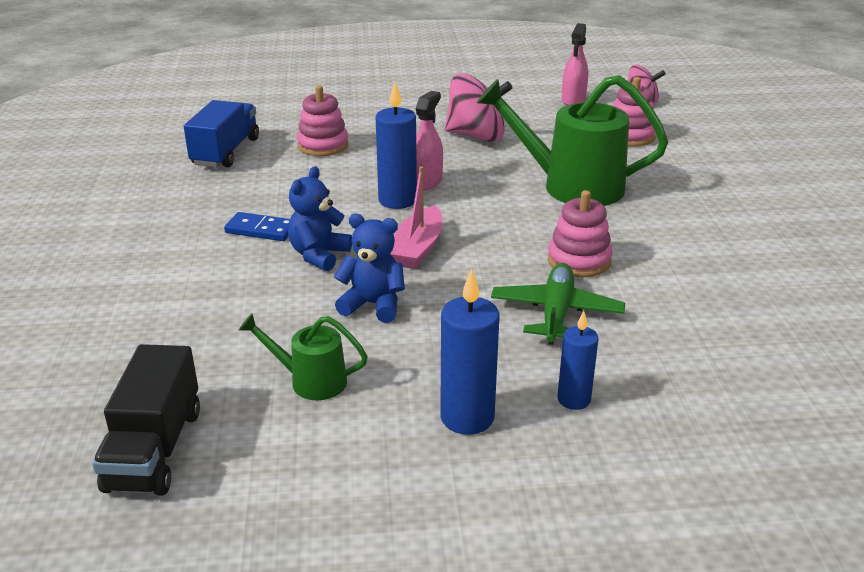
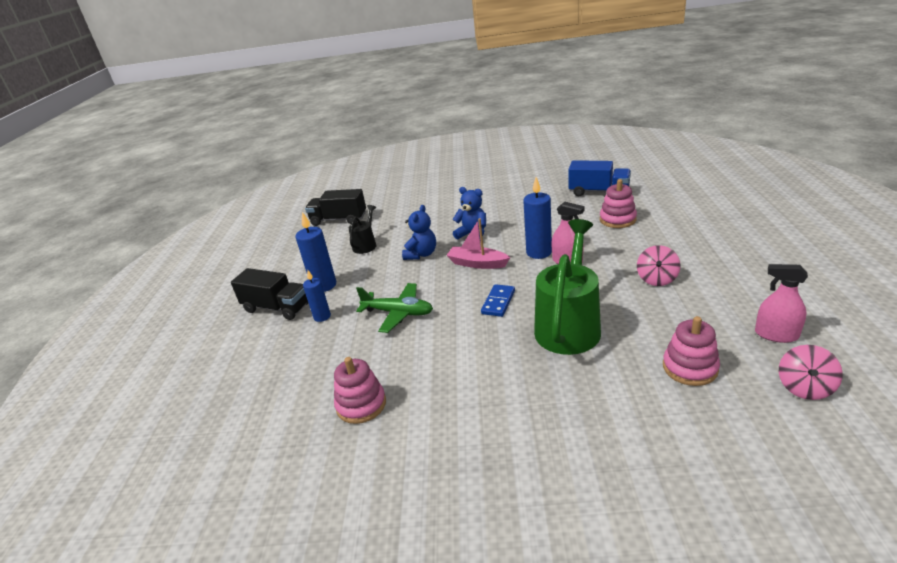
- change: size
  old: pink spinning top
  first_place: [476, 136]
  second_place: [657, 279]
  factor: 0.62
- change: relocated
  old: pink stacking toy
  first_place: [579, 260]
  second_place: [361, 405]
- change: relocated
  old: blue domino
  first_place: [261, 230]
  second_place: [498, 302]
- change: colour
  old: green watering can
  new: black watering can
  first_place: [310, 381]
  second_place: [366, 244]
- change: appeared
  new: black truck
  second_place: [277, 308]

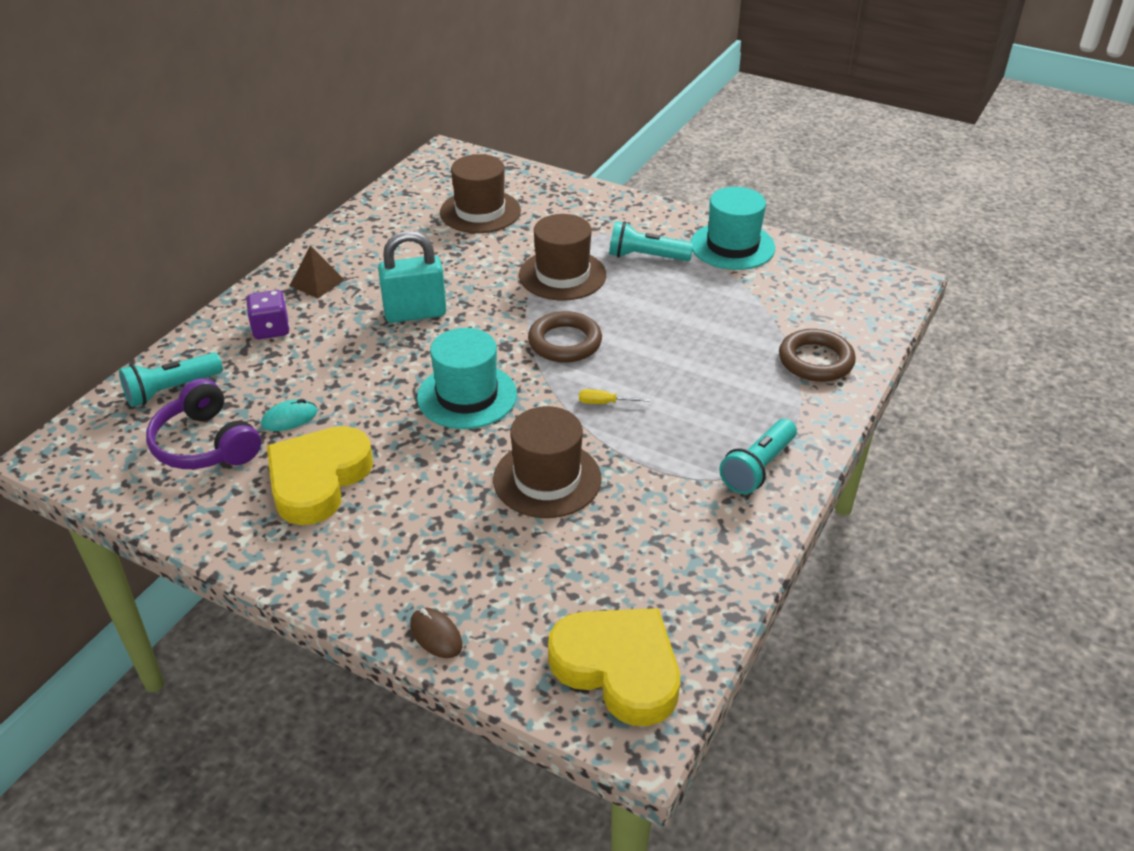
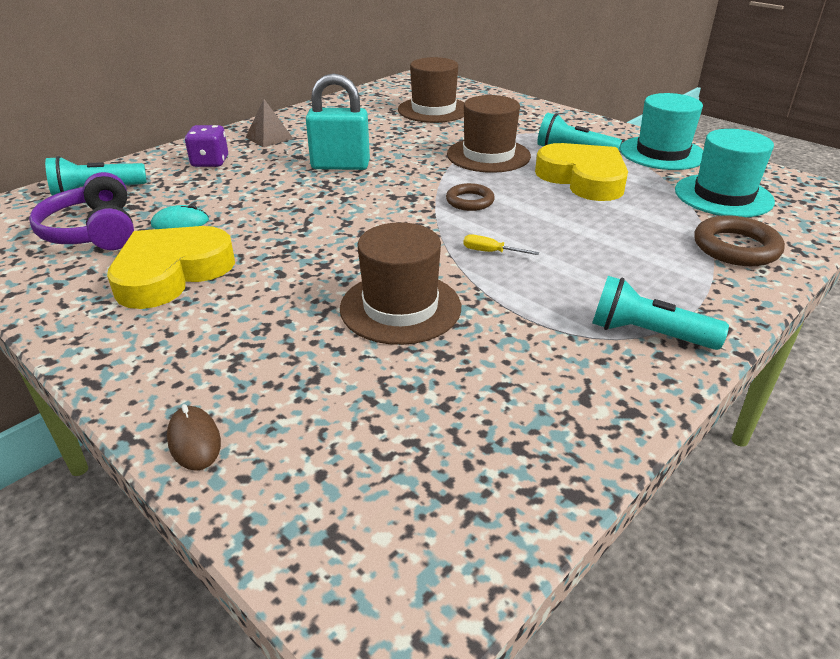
- change: size
  old: brown ring
  first_place: [565, 342]
  second_place: [470, 201]
  factor: 0.65
- change: relocated
  old: turquoise hat
  first_place: [467, 396]
  second_place: [723, 196]
- change: spun
  old: turquoise flashlight
  first_place: [758, 468]
  second_place: [647, 334]
  degrees: 60
- change: relocated
  old: yellow heart
  first_place: [618, 668]
  second_place: [583, 179]

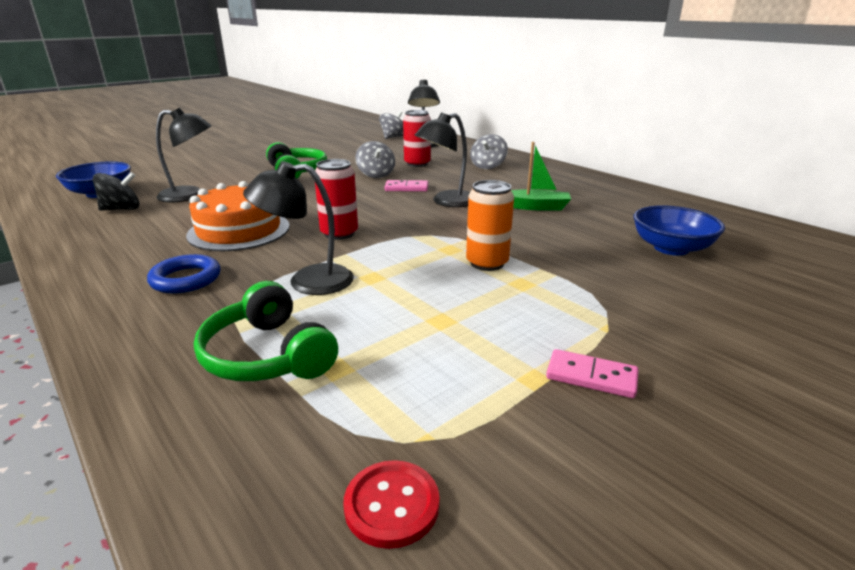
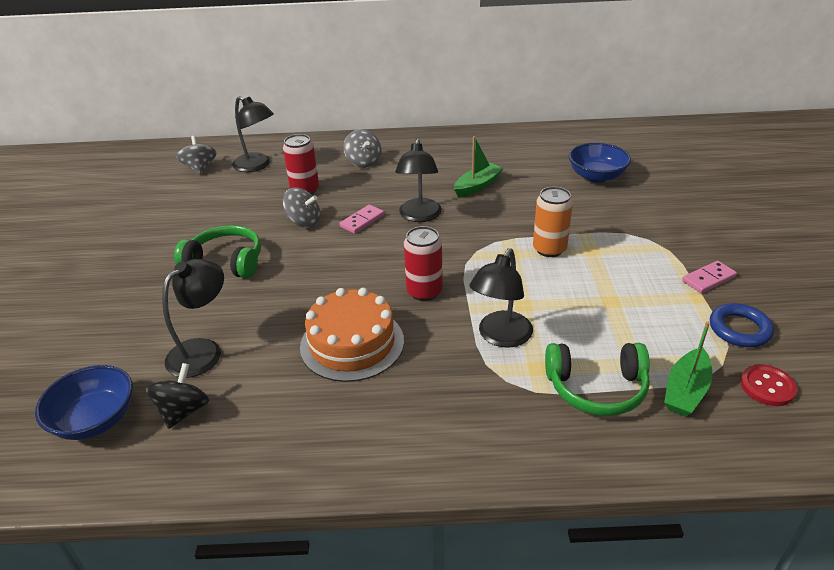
- change: relocated
  old: blue ring
  first_place: [186, 279]
  second_place: [739, 329]
- change: appeared
  new: green boat
  second_place: [686, 390]

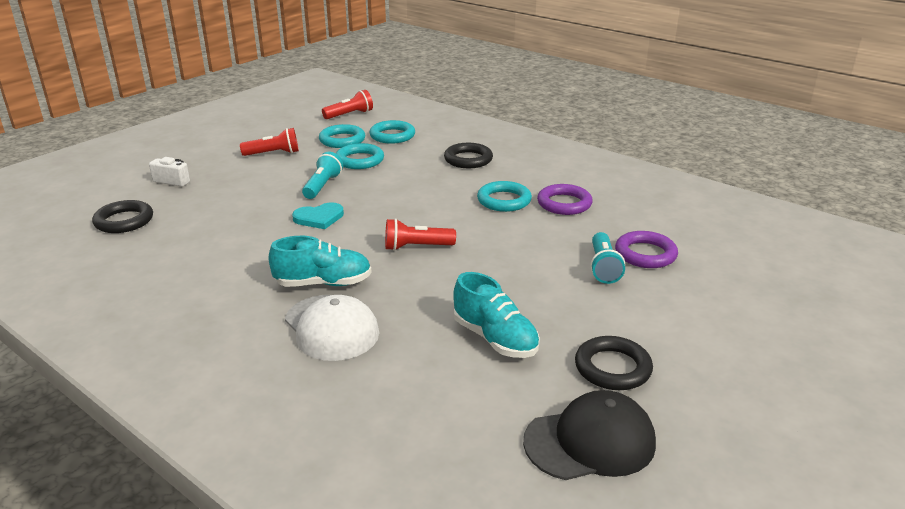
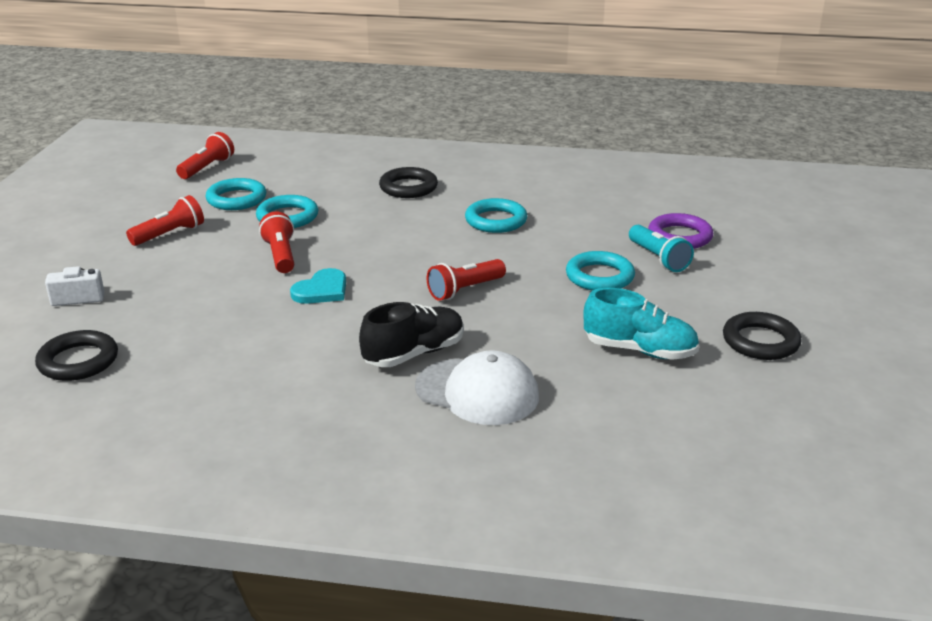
- change: relocated
  old: turquoise ring
  first_place: [392, 136]
  second_place: [599, 276]
- change: colour
  old: turquoise flashlight
  new: red flashlight
  first_place: [322, 186]
  second_place: [281, 255]
- change: missing
  old: purple ring
  first_place: [564, 204]
- change: colour
  old: turquoise shoe
  new: black shoe
  first_place: [323, 283]
  second_place: [414, 354]
- change: missing
  old: black cap
  first_place: [590, 441]

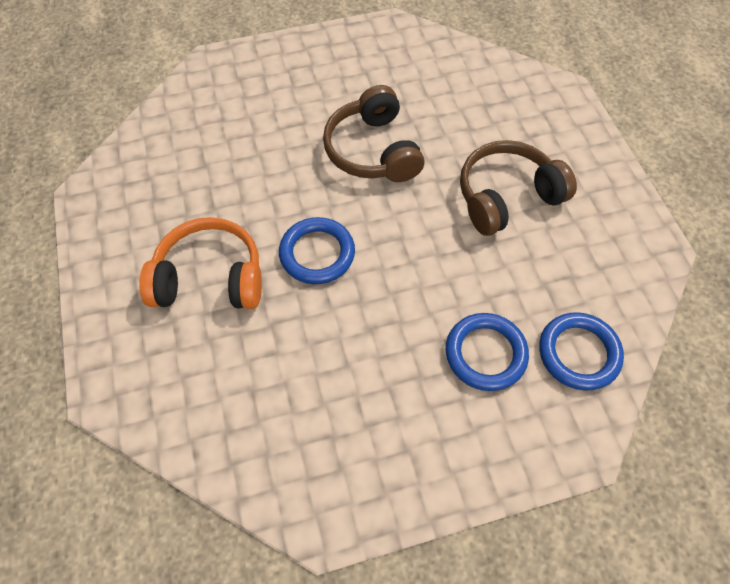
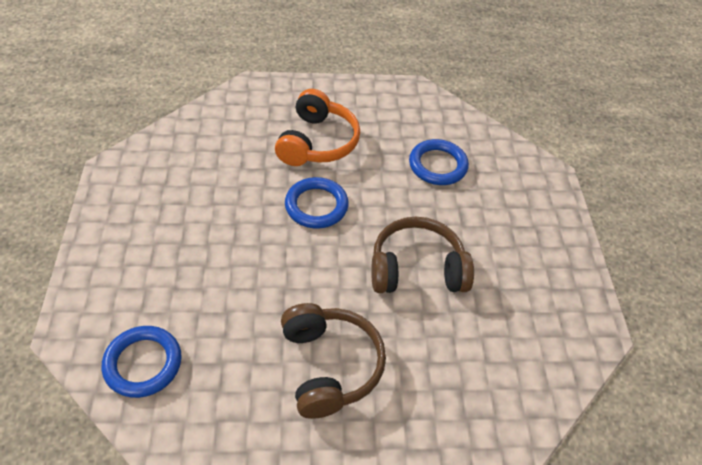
- change: relocated
  old: blue ring
  first_place: [485, 354]
  second_place: [438, 165]

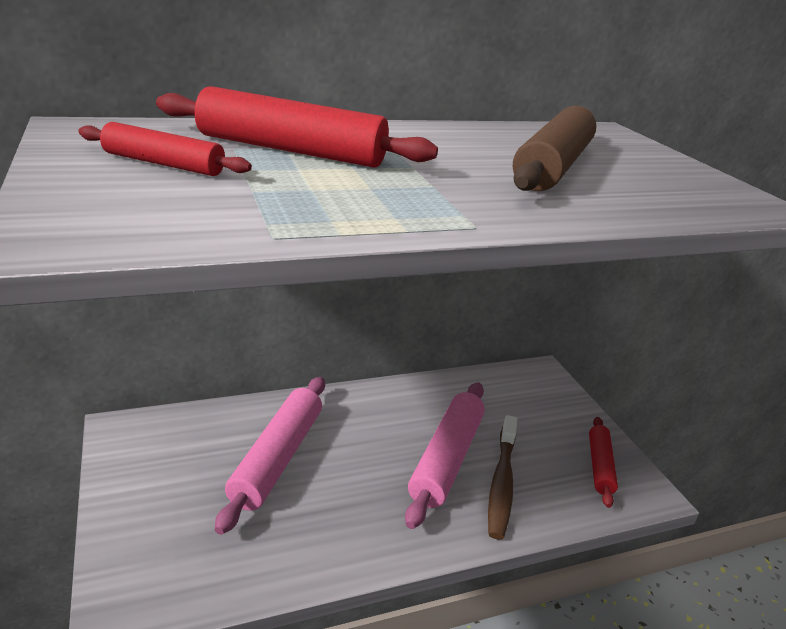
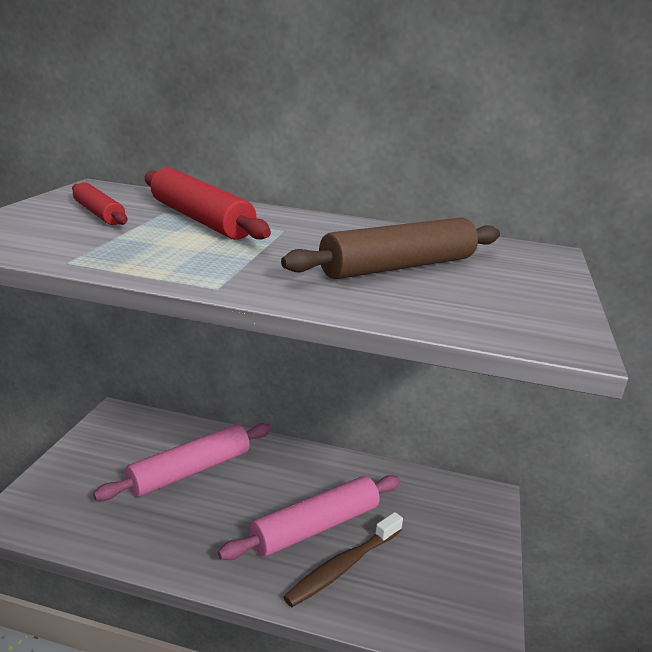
- change: missing
  old: red rolling pin
  first_place: [600, 466]

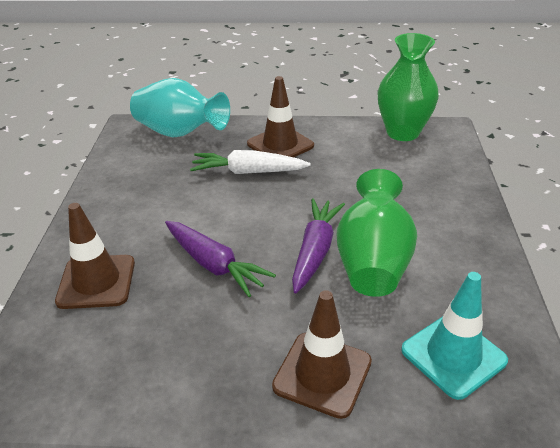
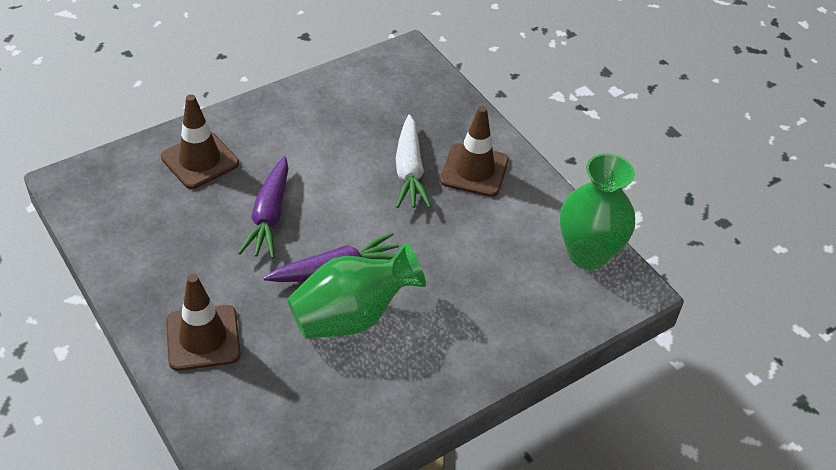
- change: missing
  old: turquoise vase
  first_place: [179, 133]
- change: spun
  old: white carrot
  first_place: [248, 172]
  second_place: [409, 171]
  degrees: -150
- change: missing
  old: turquoise traffic cone
  first_place: [453, 355]

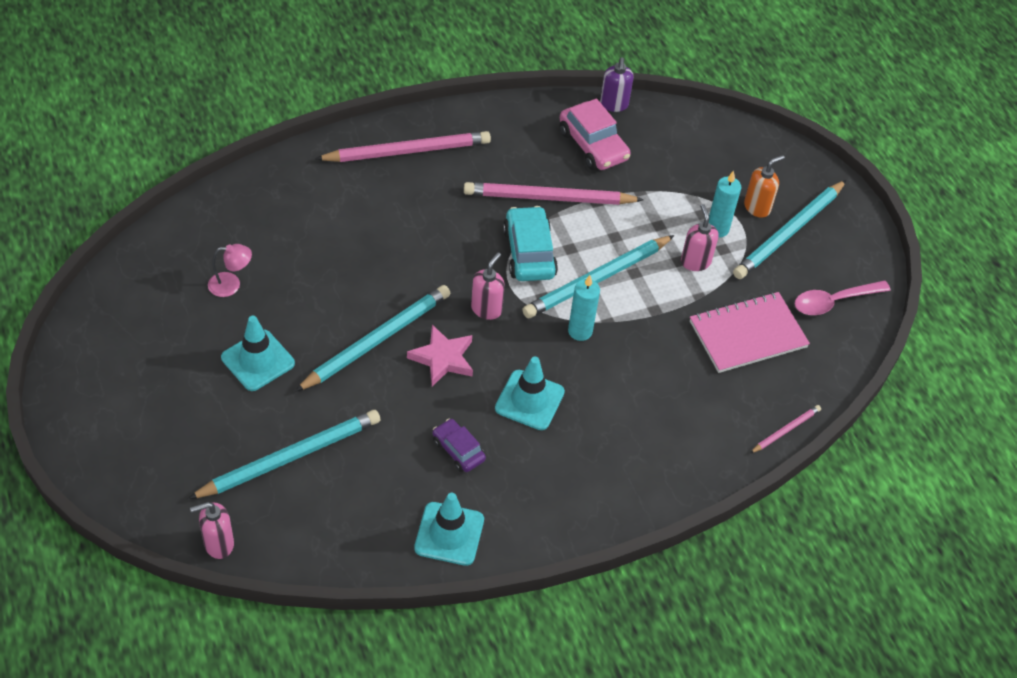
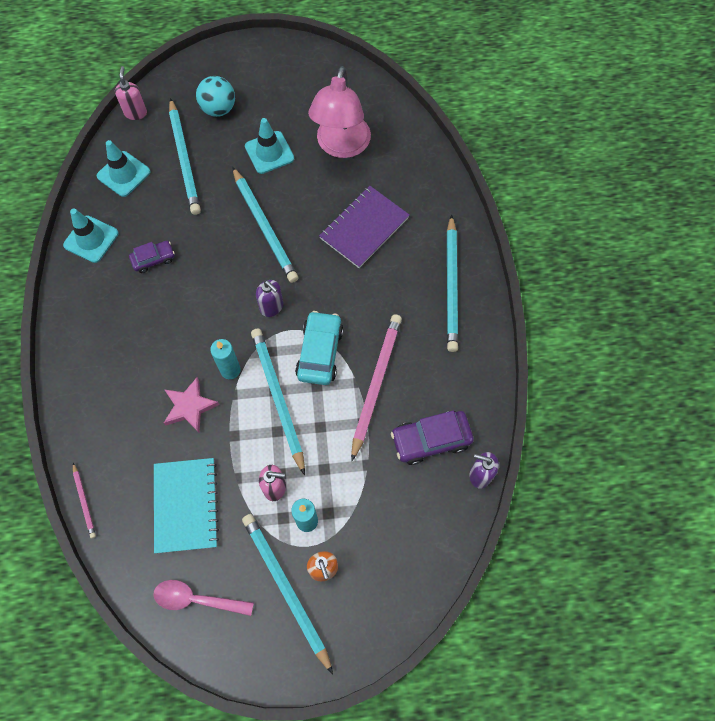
- change: colour
  old: pink car
  new: purple car
  first_place: [593, 145]
  second_place: [431, 440]
- change: colour
  old: pink pencil
  new: turquoise pencil
  first_place: [407, 151]
  second_place: [452, 285]
- change: spun
  old: turquoise car
  first_place: [529, 253]
  second_place: [320, 352]
  degrees: -90
- change: size
  old: pink lamp
  first_place: [231, 284]
  second_place: [341, 146]
  factor: 2.32
- change: colour
  old: pink soap dispenser
  new: purple soap dispenser
  first_place: [486, 309]
  second_place: [272, 307]
- change: spun
  old: pink spoon
  first_place: [833, 302]
  second_place: [196, 599]
  degrees: -75
- change: colour
  old: pink notebook
  new: turquoise notebook
  first_place: [747, 334]
  second_place: [186, 505]
- change: relocated
  old: pink star
  first_place: [443, 358]
  second_place: [190, 407]
- change: relocated
  old: turquoise traffic cone
  first_place: [529, 400]
  second_place: [123, 174]
- change: appeared
  new: turquoise ball
  second_place: [218, 109]
- change: appeared
  new: purple notebook
  second_place: [364, 228]

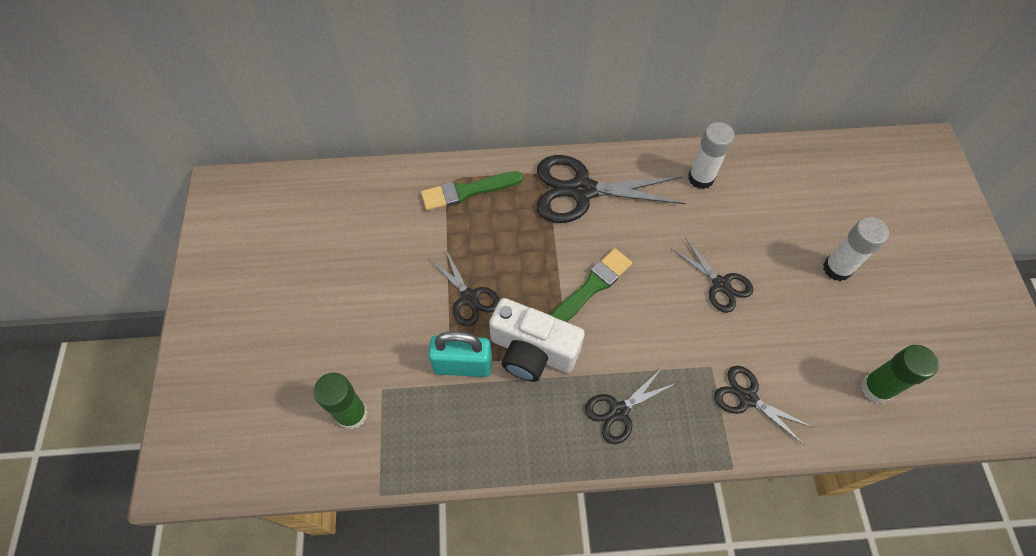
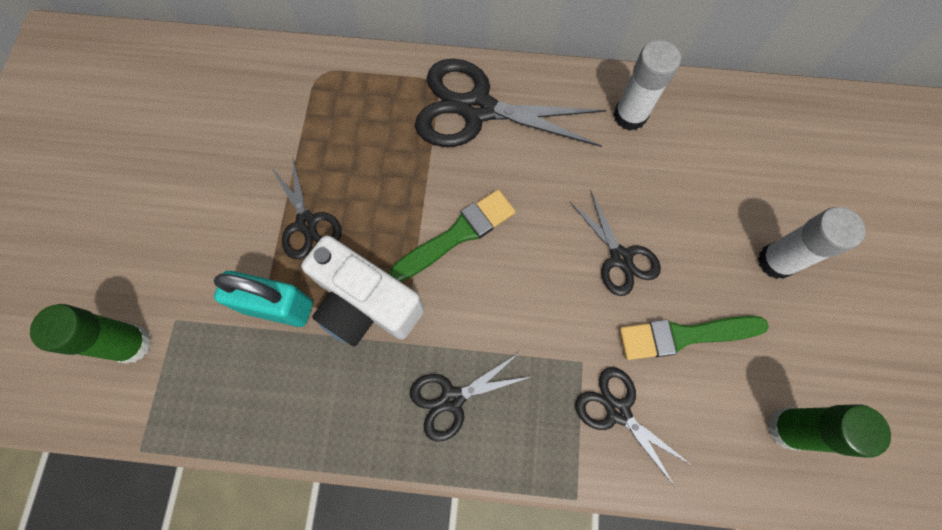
- change: relocated
  old: green brush
  first_place: [467, 191]
  second_place: [684, 335]

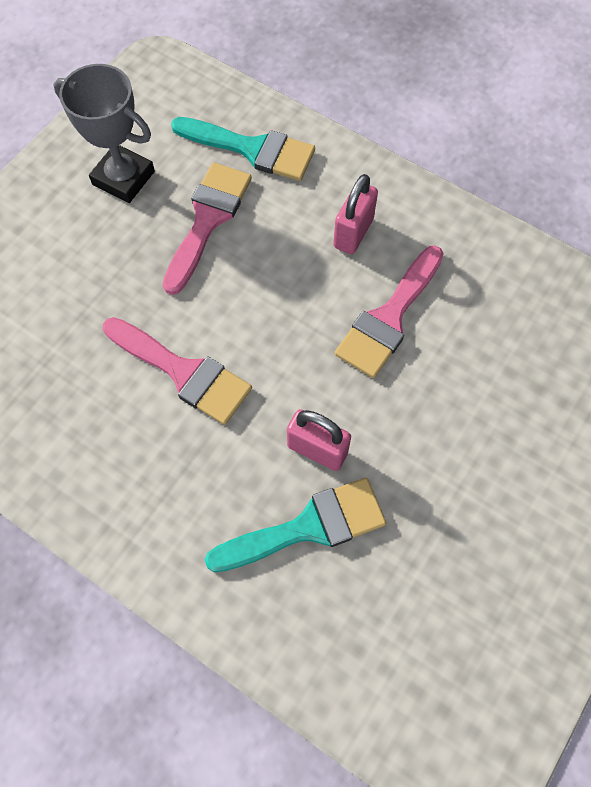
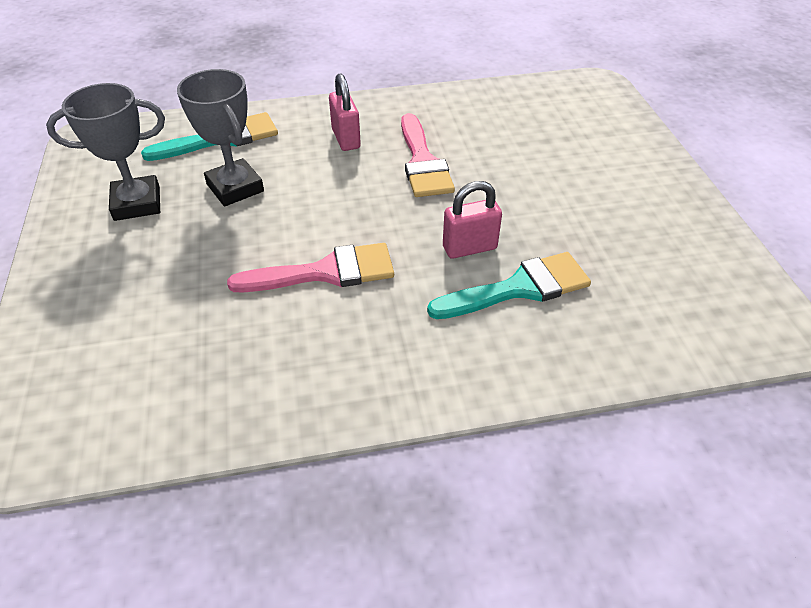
- change: exchanged
  old: pink brush
  new: grey trophy
  first_place: [207, 220]
  second_place: [235, 188]
- change: spun
  old: turquoise brush
  first_place: [308, 526]
  second_place: [519, 288]
  degrees: 45

